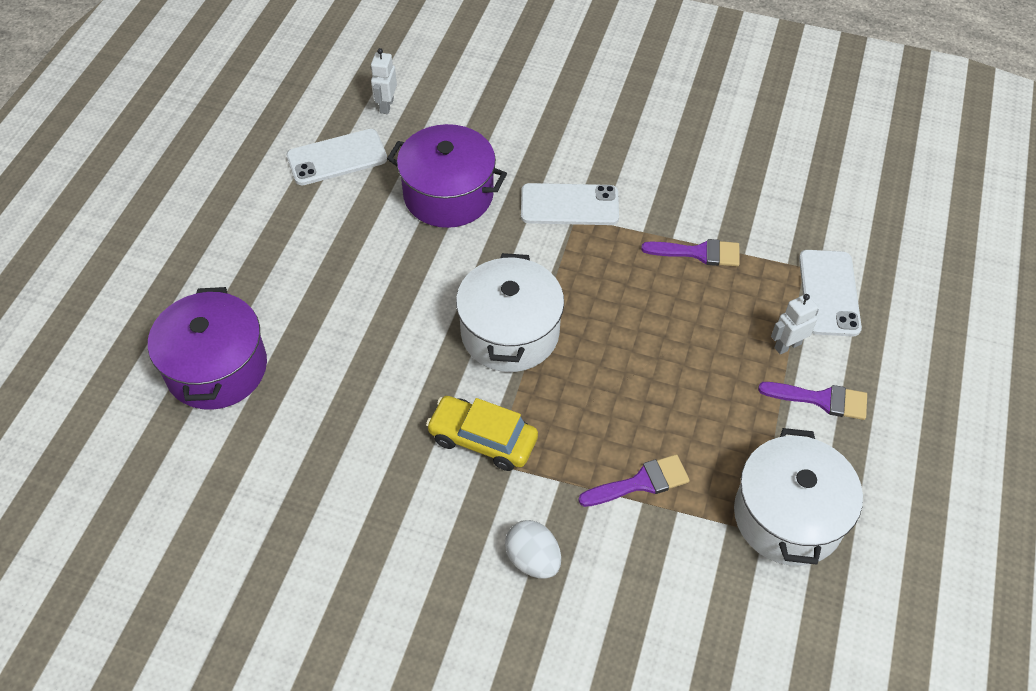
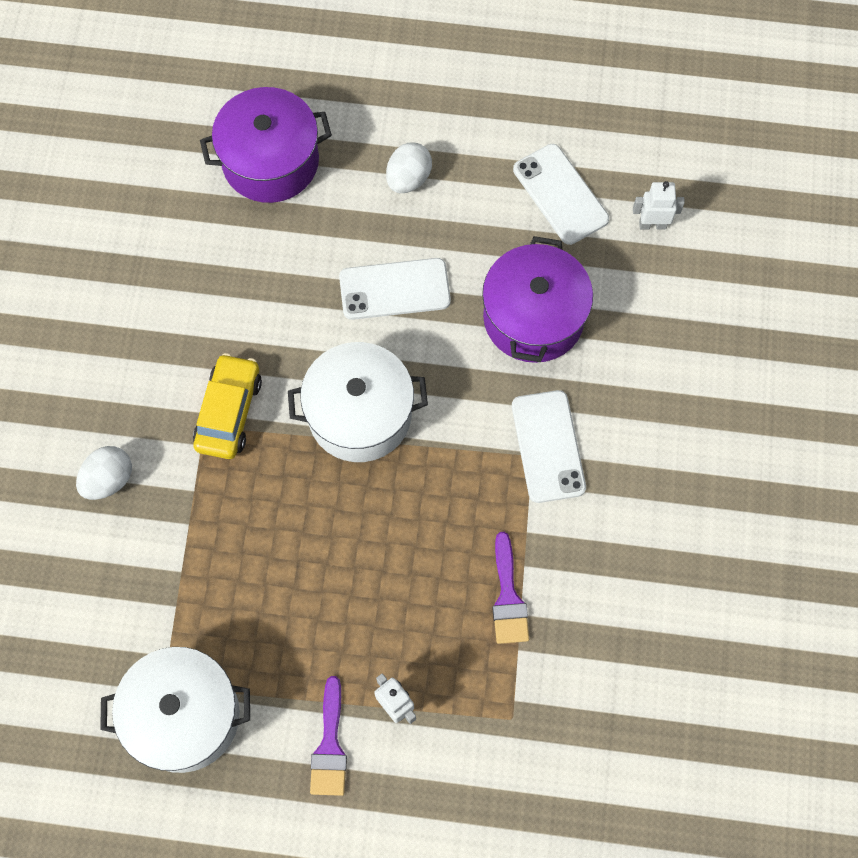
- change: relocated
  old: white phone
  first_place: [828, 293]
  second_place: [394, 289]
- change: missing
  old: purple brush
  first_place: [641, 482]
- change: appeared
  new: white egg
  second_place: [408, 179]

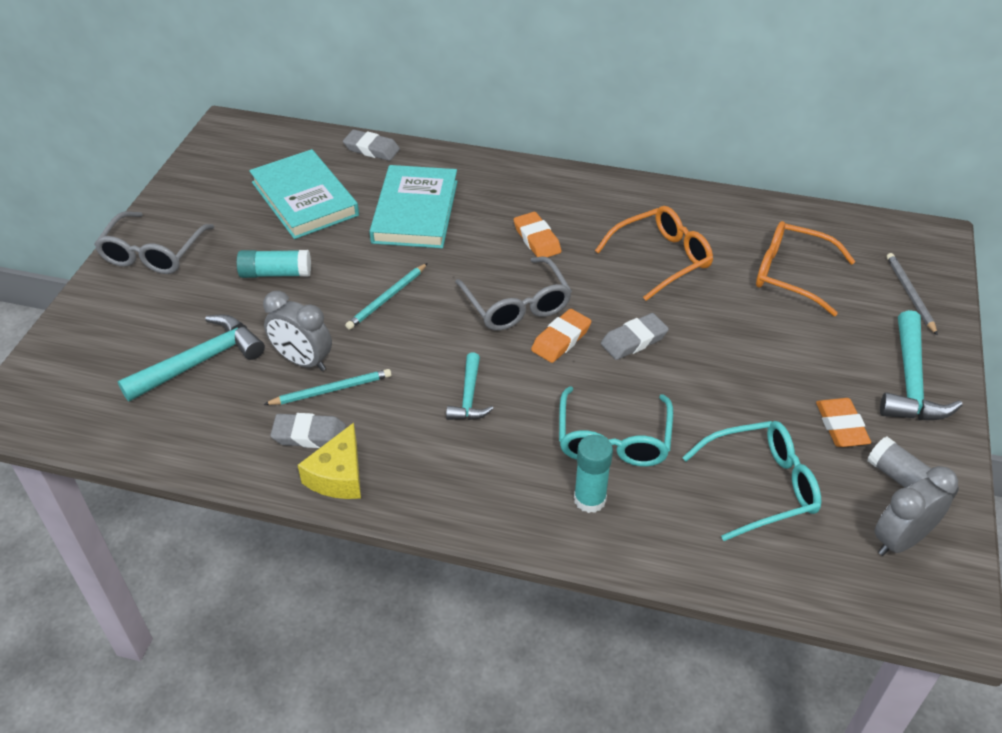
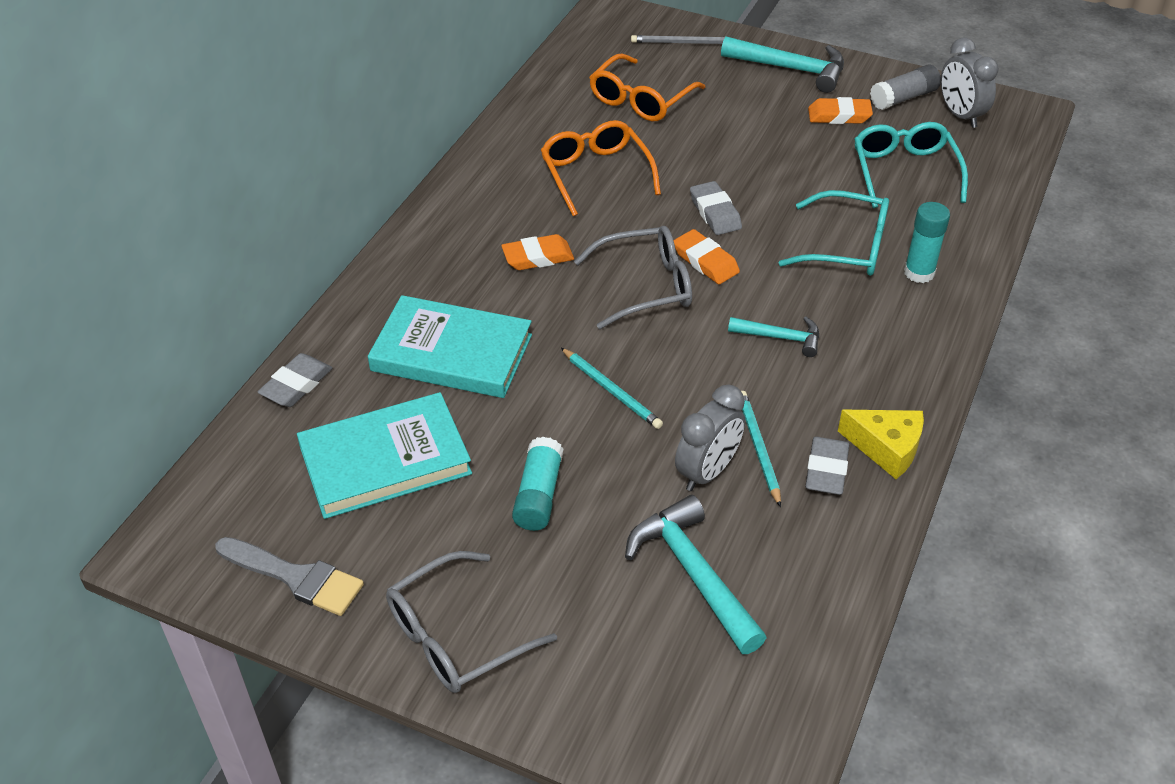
- change: spun
  old: grey glasses
  first_place: [153, 253]
  second_place: [456, 636]
  degrees: 120
- change: appeared
  new: grey brush
  second_place: [296, 577]

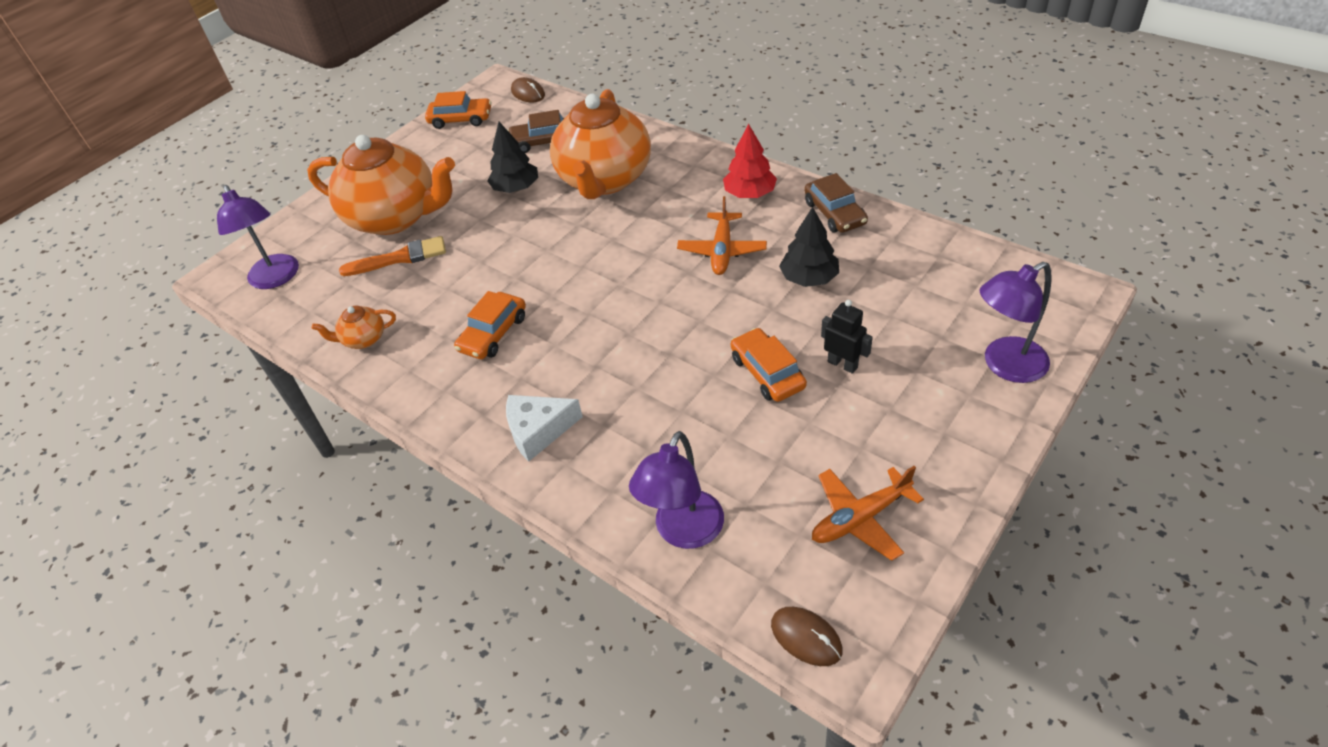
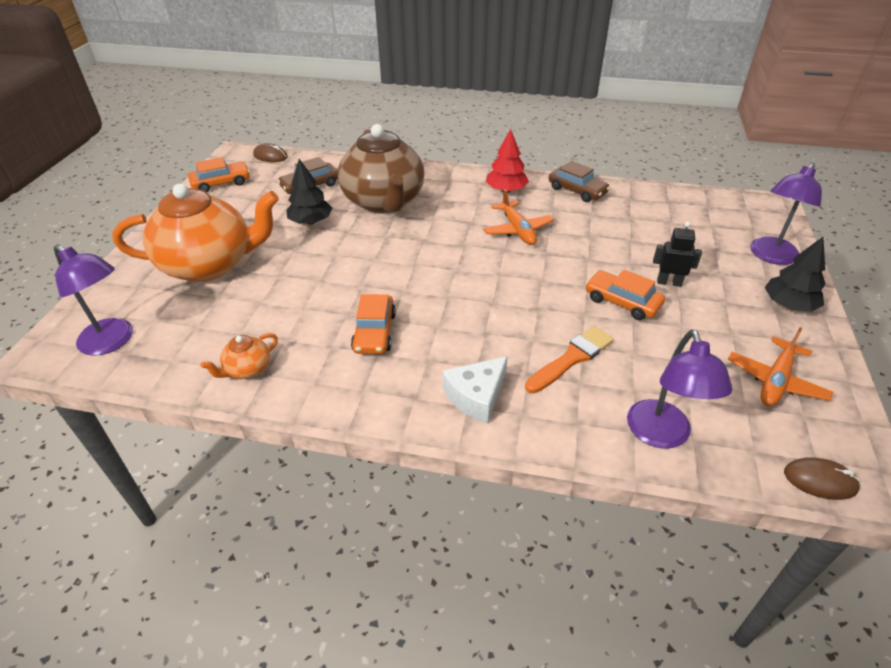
- change: colour
  old: orange teapot
  new: brown teapot
  first_place: [604, 180]
  second_place: [384, 202]
- change: relocated
  old: black tree
  first_place: [809, 278]
  second_place: [788, 305]
- change: relocated
  old: orange brush
  first_place: [400, 258]
  second_place: [572, 358]

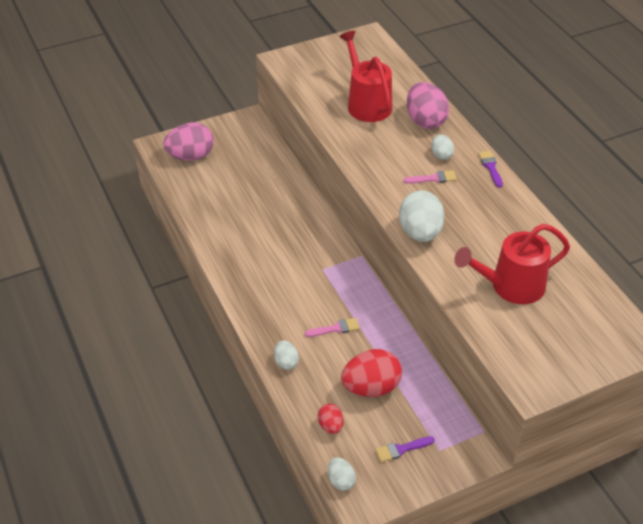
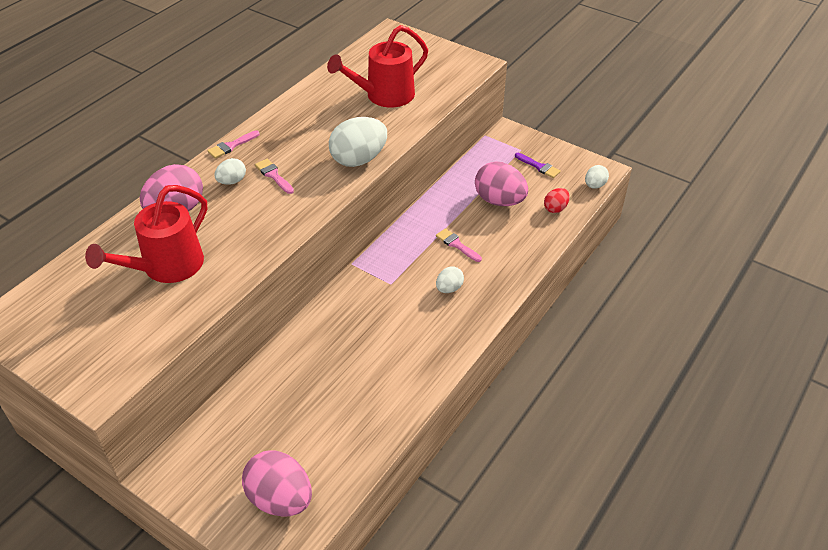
- change: colour
  old: purple brush
  new: pink brush
  first_place: [491, 167]
  second_place: [231, 146]
- change: spun
  old: red watering can
  first_place: [511, 286]
  second_place: [384, 96]
  degrees: 105
- change: relocated
  old: white egg
  first_place: [286, 362]
  second_place: [449, 288]
- change: colour
  old: red egg
  new: pink egg
  first_place: [371, 388]
  second_place: [499, 201]

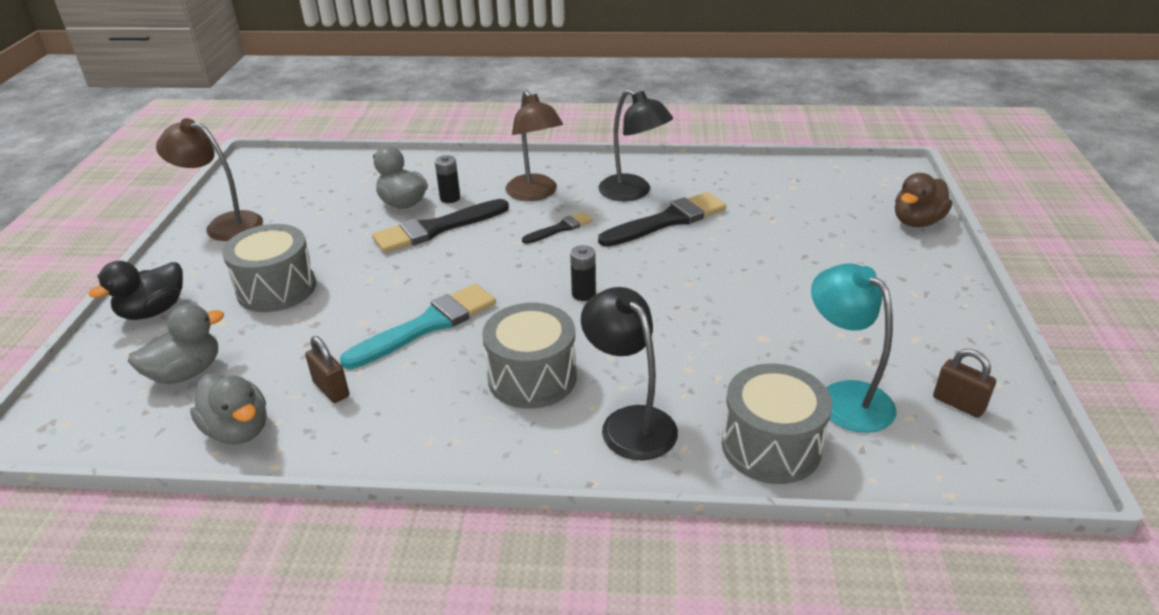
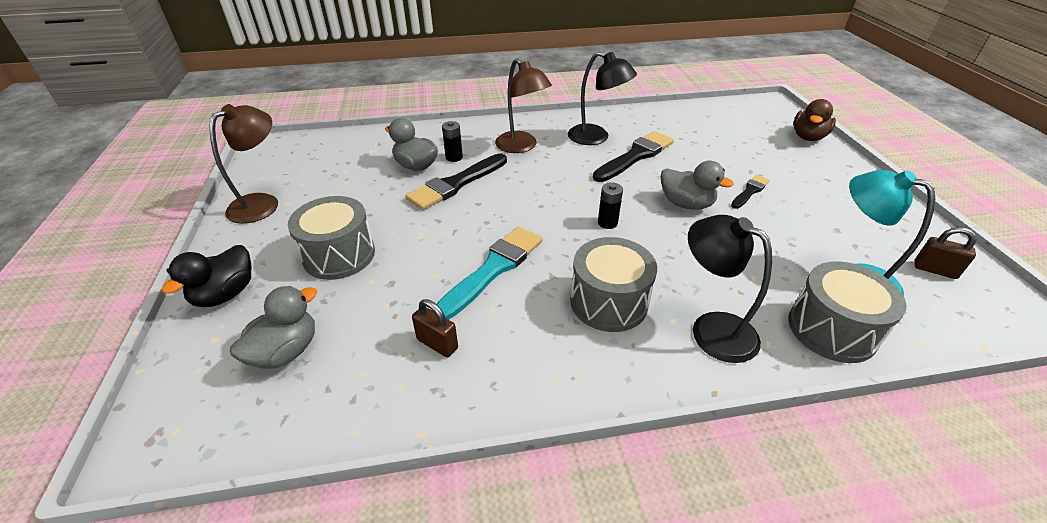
- change: spun
  old: brown lamp
  first_place: [224, 225]
  second_place: [262, 203]
  degrees: 120
- change: relocated
  old: black brush
  first_place: [560, 228]
  second_place: [750, 191]
- change: relocated
  old: grey duck
  first_place: [238, 430]
  second_place: [686, 204]

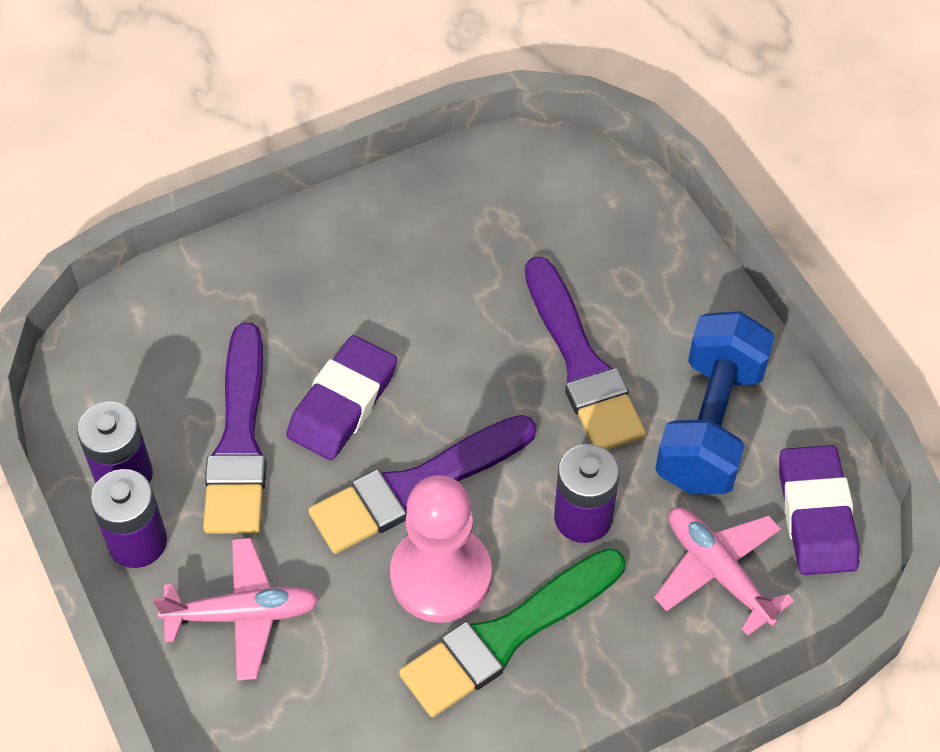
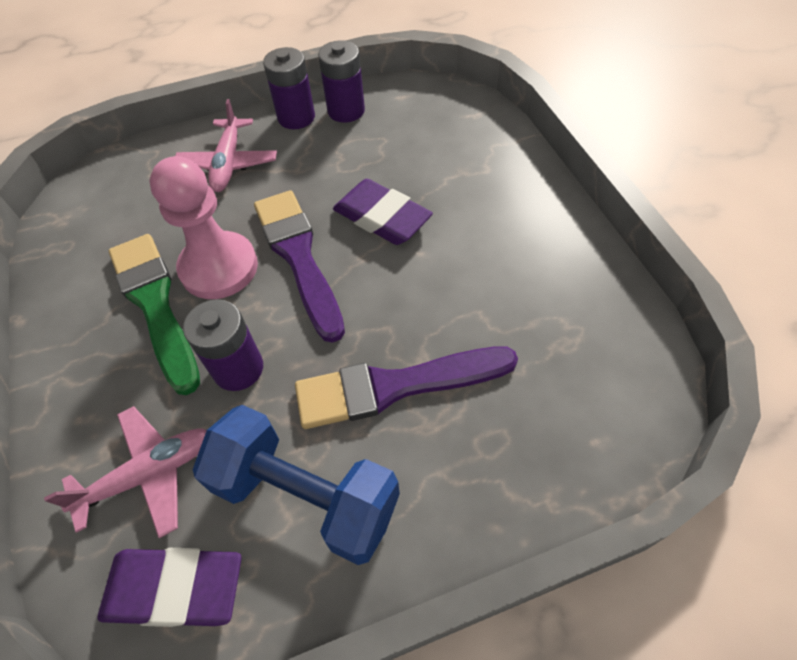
- change: missing
  old: purple brush
  first_place: [239, 441]

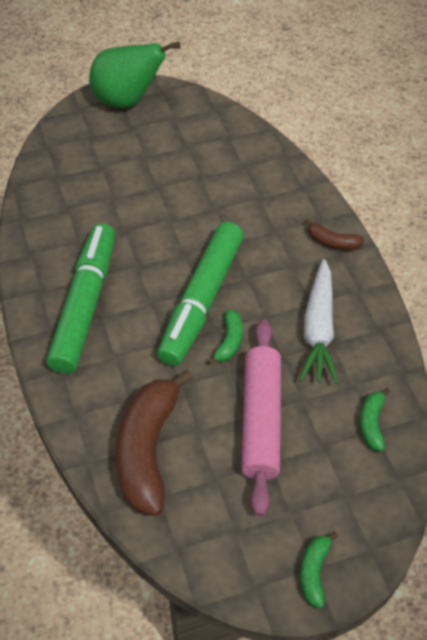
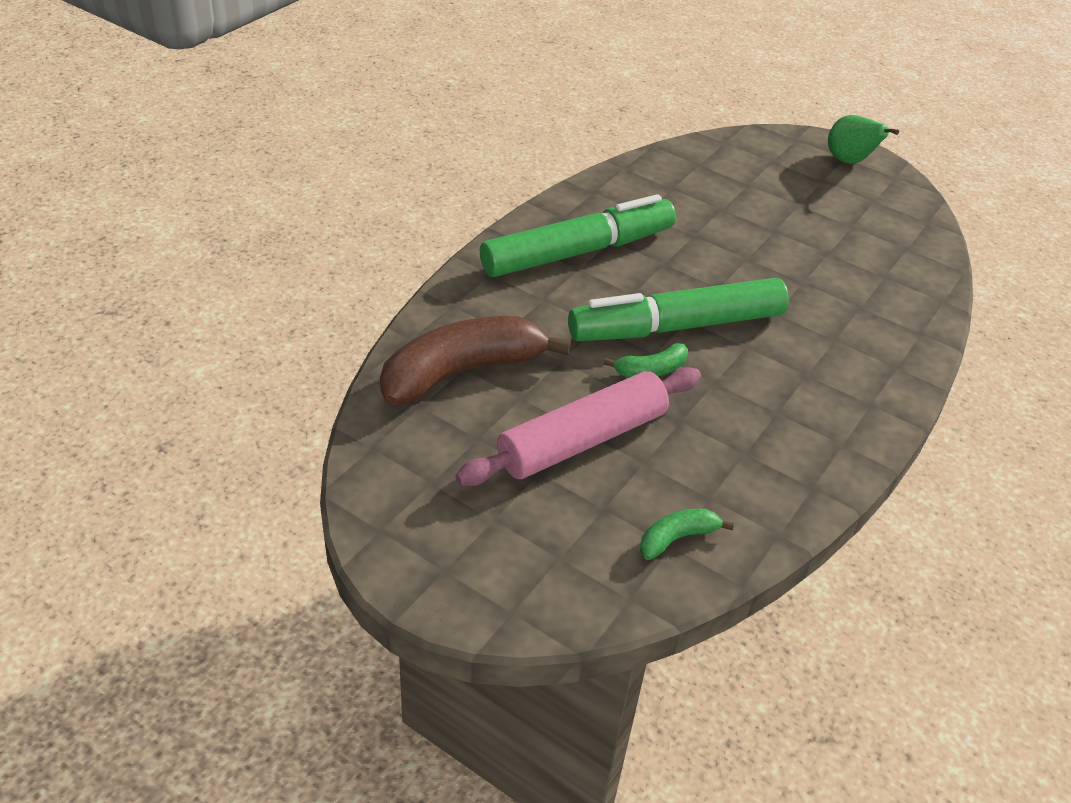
- change: size
  old: green pear
  first_place: [127, 101]
  second_place: [849, 161]
  factor: 0.63
- change: missing
  old: brown banana
  first_place: [332, 242]
- change: missing
  old: white carrot
  first_place: [318, 329]
- change: missing
  old: green banana
  first_place: [314, 572]

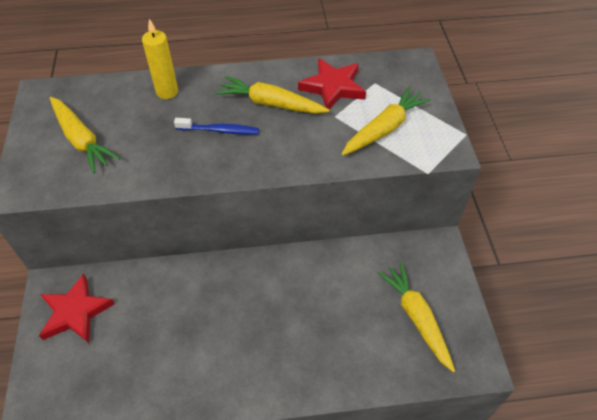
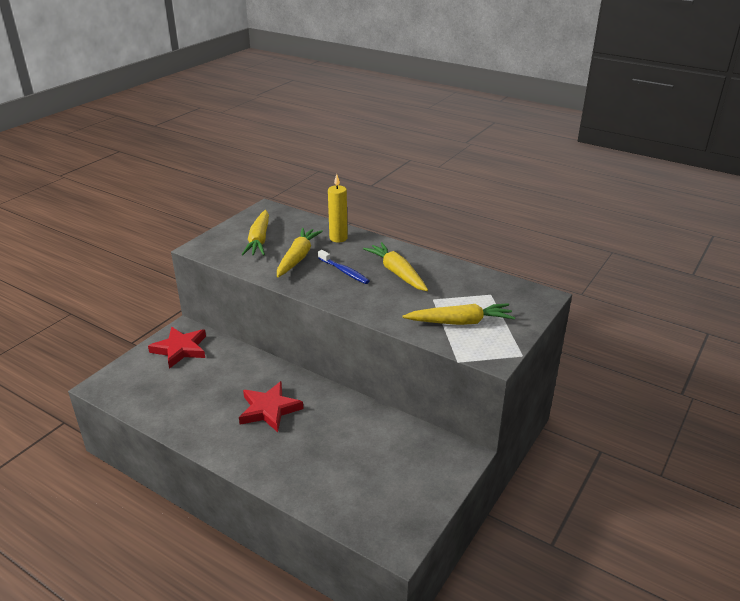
- change: relocated
  old: red star
  first_place: [333, 87]
  second_place: [269, 409]
- change: relocated
  old: yellow carrot
  first_place: [416, 317]
  second_place: [298, 258]

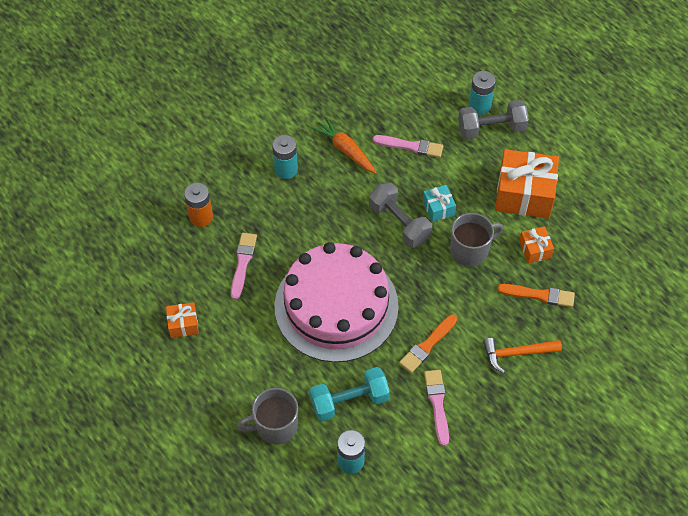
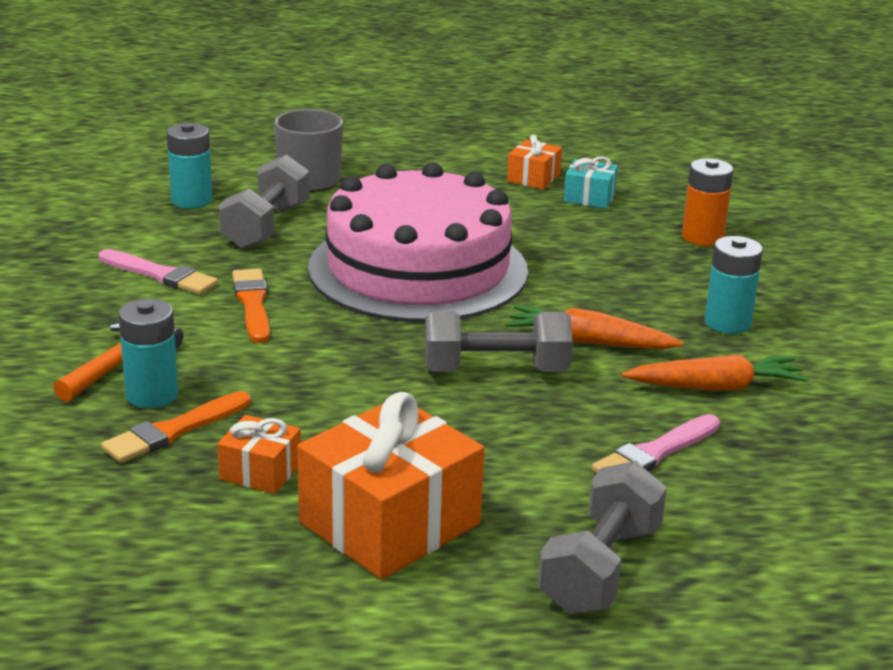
- change: relocated
  old: turquoise battery
  first_place: [479, 106]
  second_place: [152, 395]
- change: relocated
  old: turquoise gift
  first_place: [438, 208]
  second_place: [589, 197]
- change: missing
  old: grey mug
  first_place: [470, 250]
- change: missing
  old: pink brush
  first_place: [243, 263]
- change: colour
  old: turquoise dumbbell
  new: grey dumbbell
  first_place: [349, 401]
  second_place: [266, 227]
- change: appeared
  new: orange carrot
  second_place: [589, 342]

